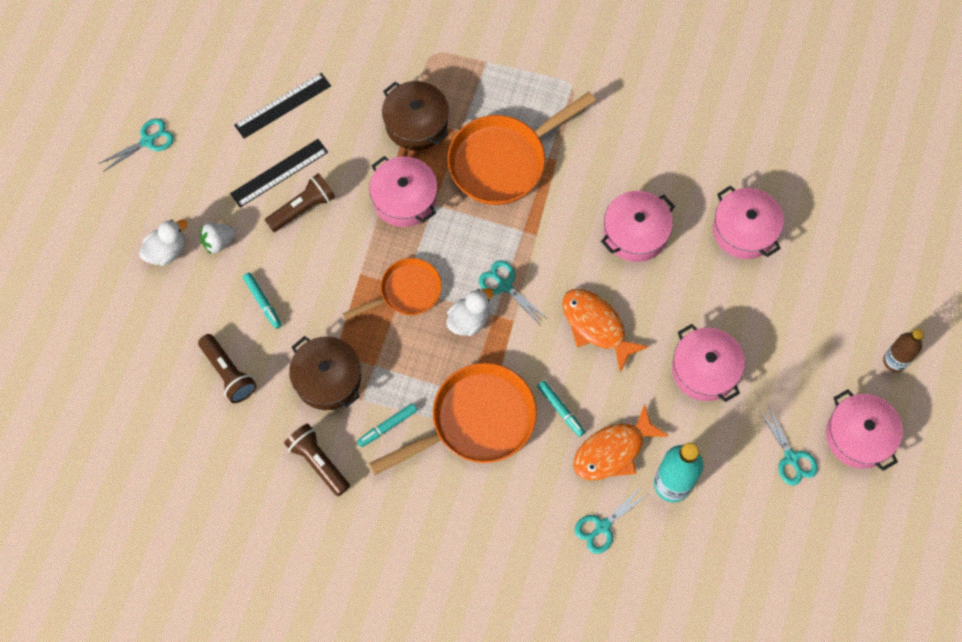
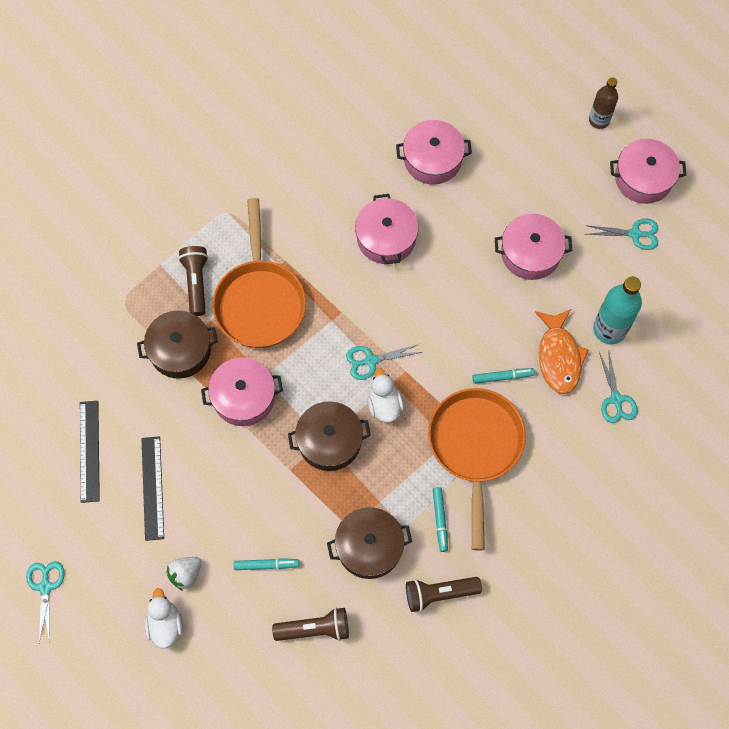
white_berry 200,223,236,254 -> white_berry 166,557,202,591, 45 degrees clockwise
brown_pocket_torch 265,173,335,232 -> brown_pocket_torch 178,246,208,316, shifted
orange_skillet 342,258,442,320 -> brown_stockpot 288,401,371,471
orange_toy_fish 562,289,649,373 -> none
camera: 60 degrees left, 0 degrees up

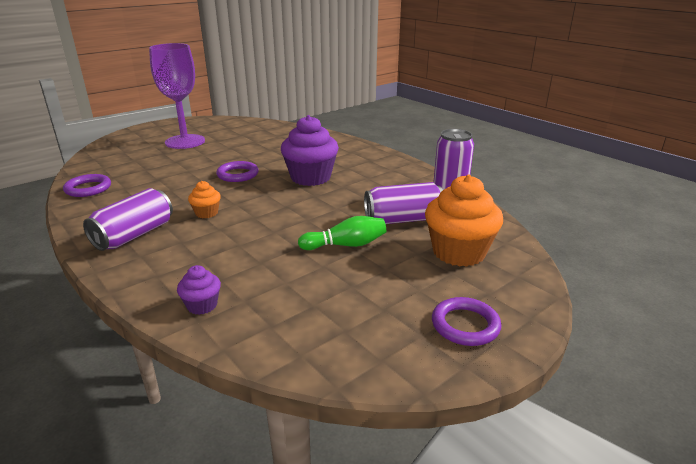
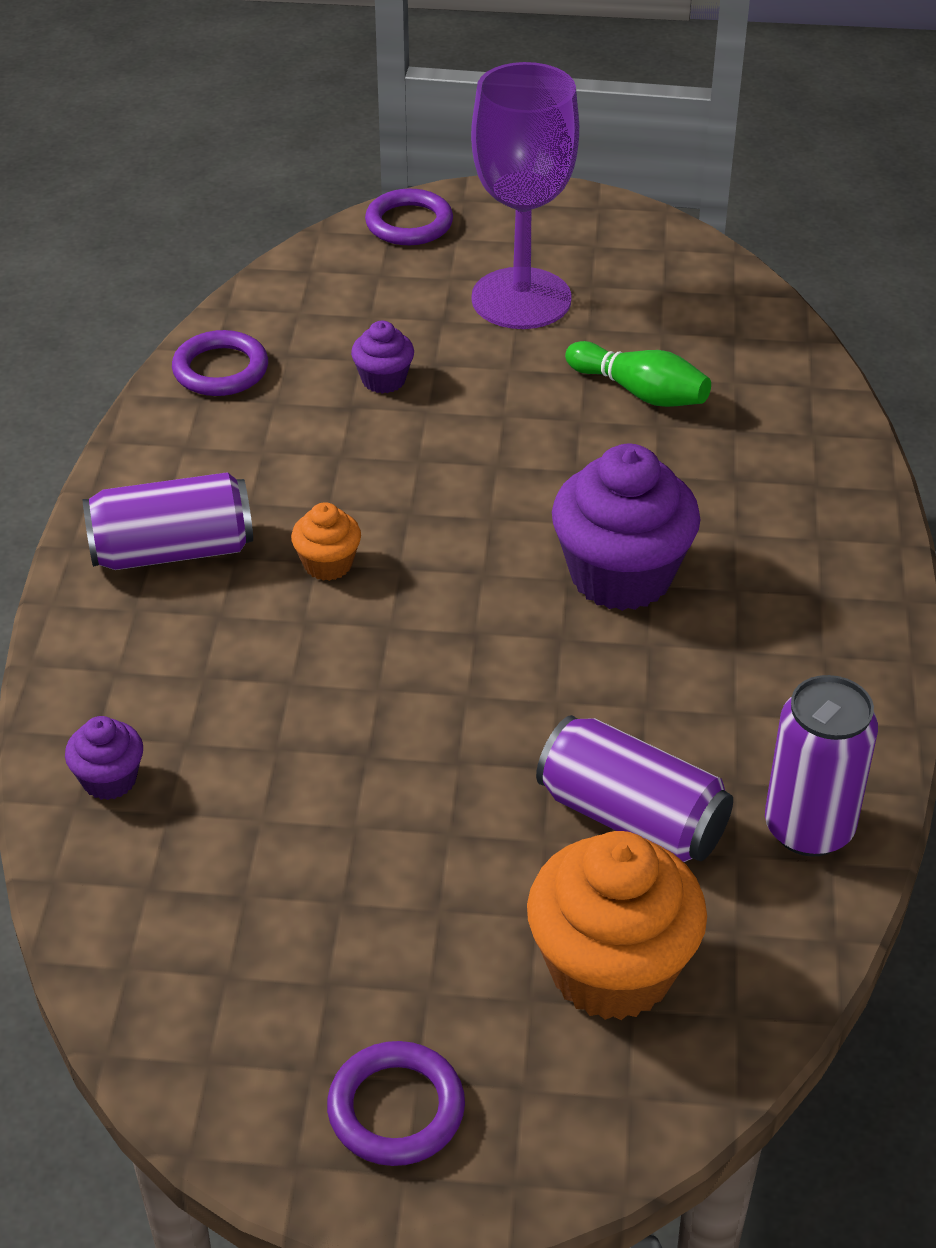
none -> violet_cupcake 351,321,414,394
violet_torus 216,161,259,182 -> violet_torus 365,189,453,245, shifted
green_bowling_pin 298,216,386,250 -> green_bowling_pin 565,341,711,407, shifted
camera: 45 degrees right, 15 degrees up

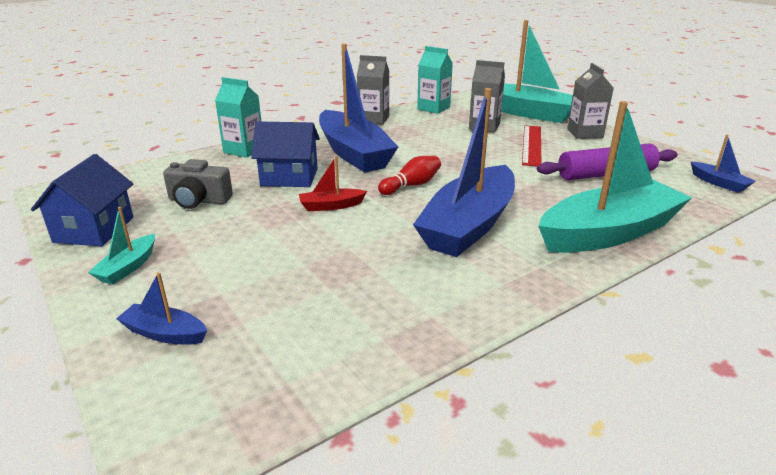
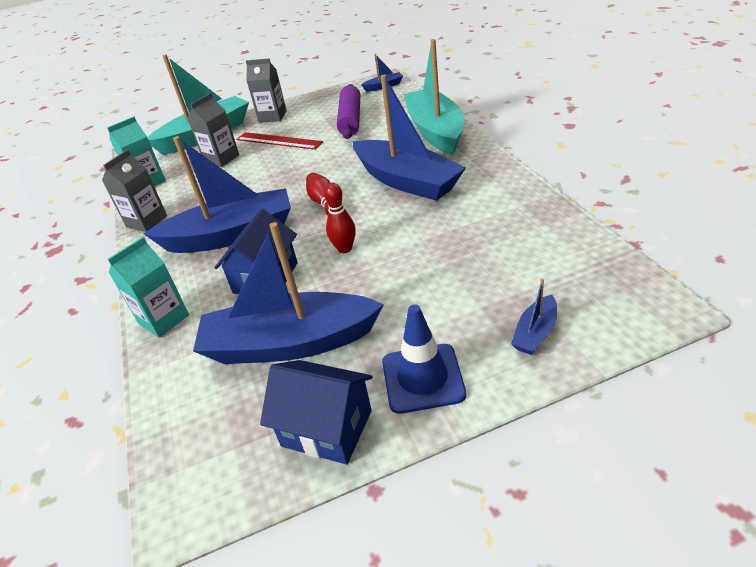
gray_camera 163,159,233,209 -> blue_toy_boat 193,222,384,364
red_toy_boat 299,156,367,211 -> red_bowling_pin 324,183,356,253
turquoise_toy_boat 88,207,155,284 -> blue_traffic_cone 382,304,466,414
camera: 70 degrees left, 10 degrees up

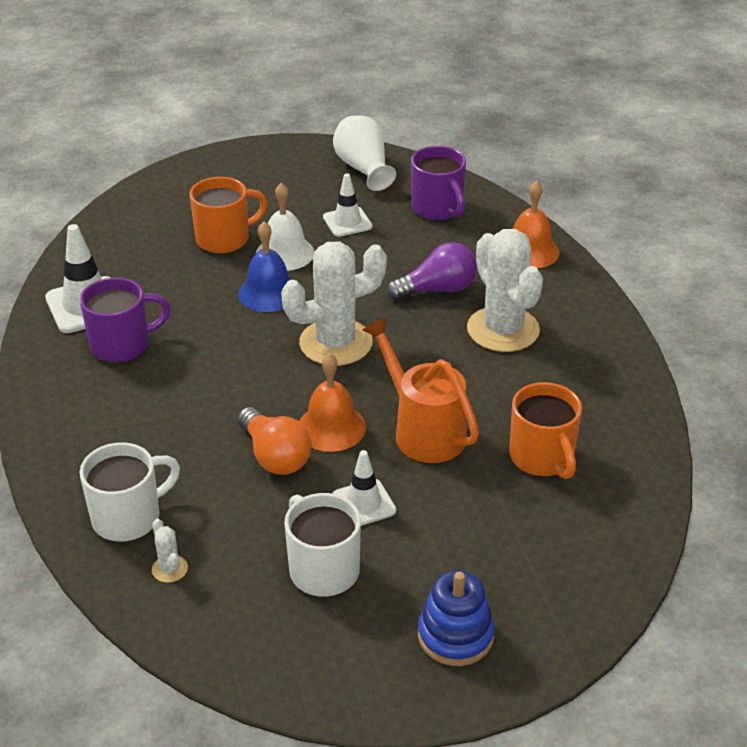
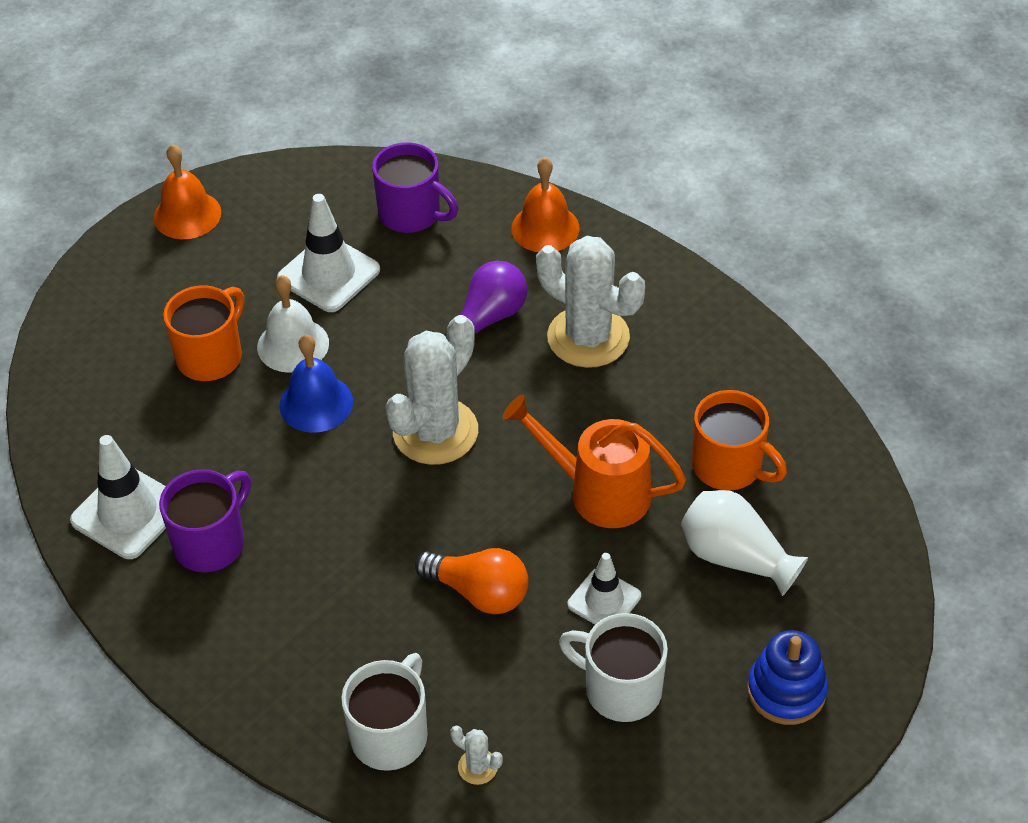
orange_bell 299,353,366,452 -> orange_bell 154,144,221,239, shifted
white_traffic_cone 323,173,372,237 -> white_traffic_cone 277,194,380,312, x1.58
white_flower_vase 333,115,396,191 -> white_flower_vase 681,490,808,596, shifted
camera: 30 degrees left, 10 degrees up

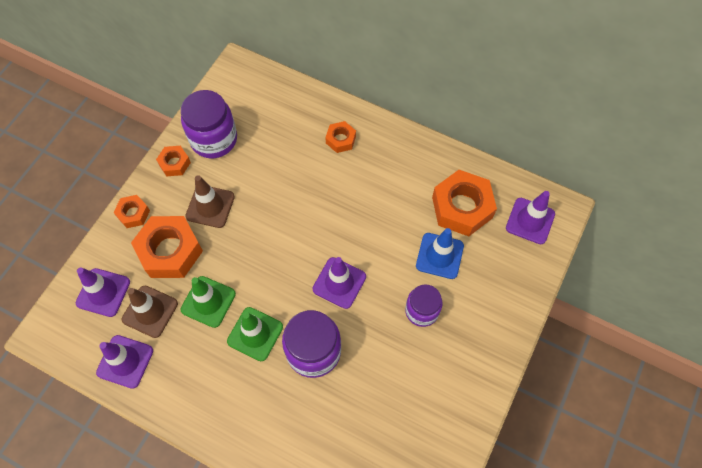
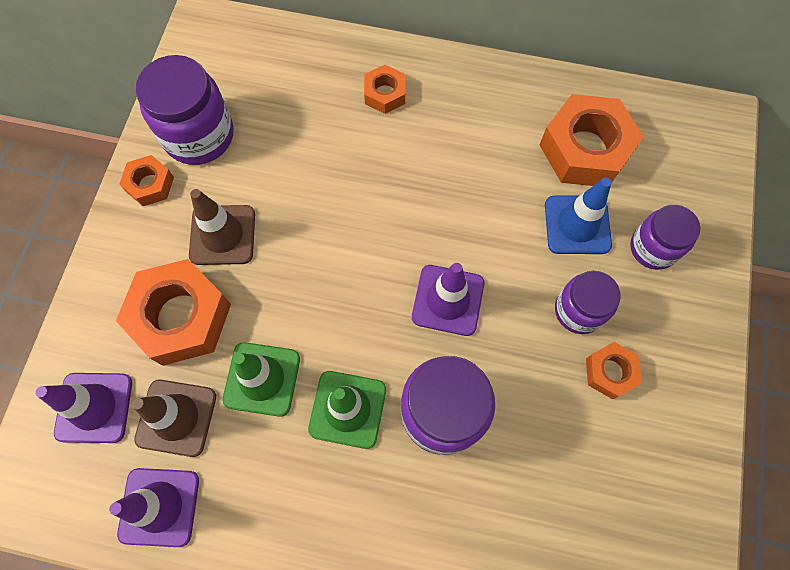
orange_nut 113,195,150,228 -> orange_nut 586,342,642,399, shifted
none -> violet_jam_jar 630,205,700,270
violet_traffic_cone 506,191,555,244 -> none
camera: 15 degrees left, 5 degrees up

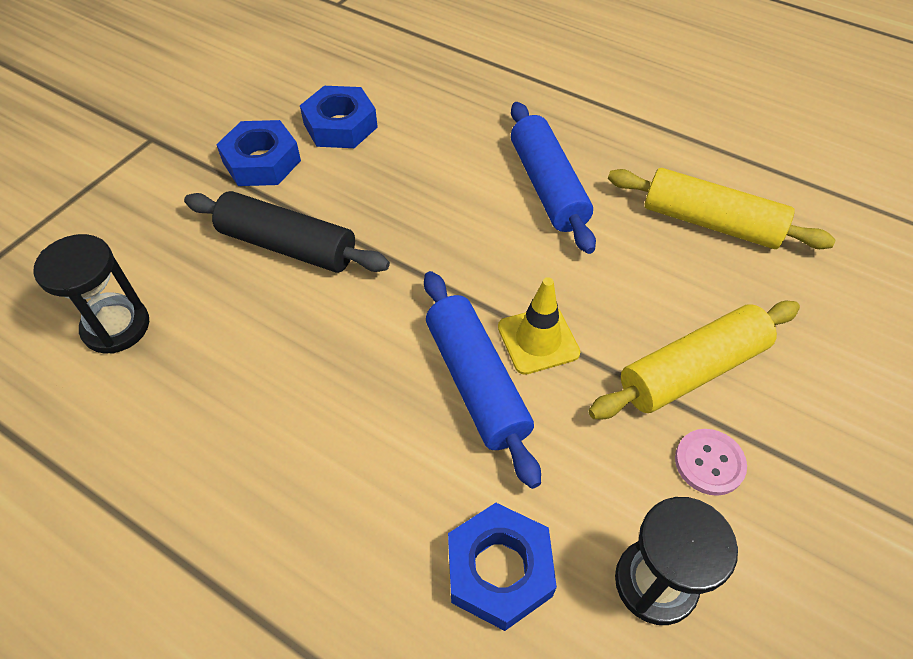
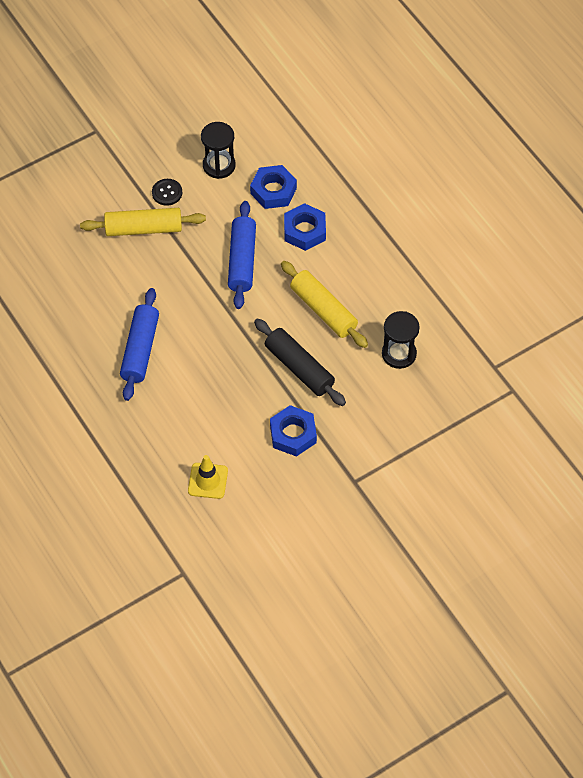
pink_sewing_button 675,429,747,496 -> ebony_sewing_button 152,179,182,206
bright_yellow_traffic_cone 498,277,580,375 -> bright_yellow_traffic_cone 188,455,228,499, shifted
bright_yellow_pastry_roller 608,168,836,249 -> bright_yellow_pastry_roller 281,261,368,348, shifted
blue_nut 300,86,378,148 -> blue_nut 284,203,326,251, shifted
camera: 155 degrees left, 5 degrees up

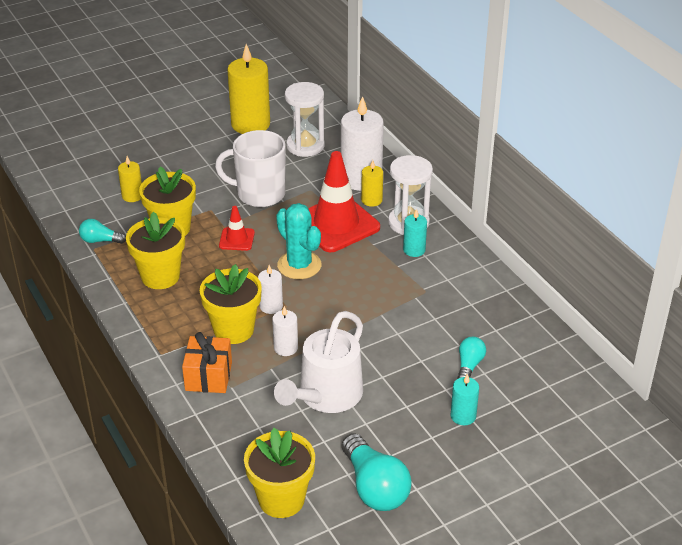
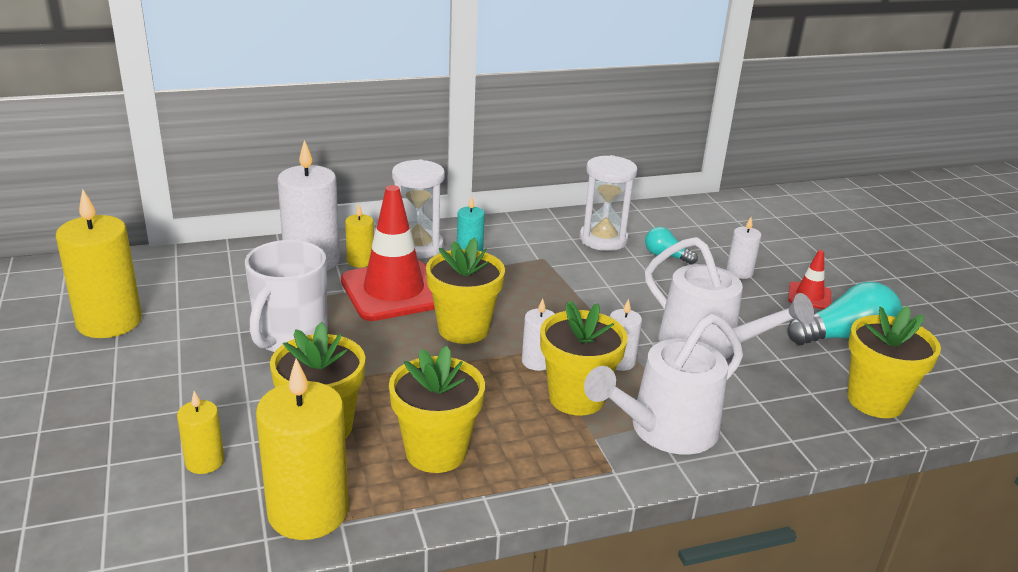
turquoise_light_bulb 79,219,126,244 -> bright_yellow_wax_candle 256,359,348,540
turquoise_prickly_plant 276,203,321,279 -> bright_yellow_flower_pot 426,238,505,344
white_sand_timer 285,82,325,157 -> white_sand_timer 579,155,637,251, shifted
orange_gift 182,332,232,393 -> white_watering_pot 584,314,743,454
turquoise_wax_candle 451,374,479,425 -> white_wax_candle 726,217,762,279
red_traffic_cone 219,206,255,251 -> red_traffic_cone 788,250,831,309, shifted
camera: 80 degrees left, 10 degrees down

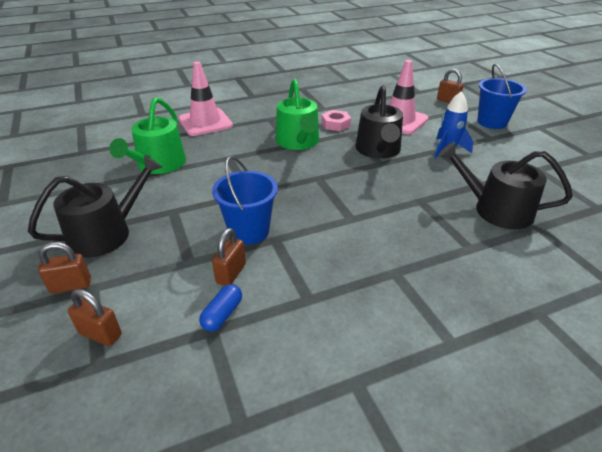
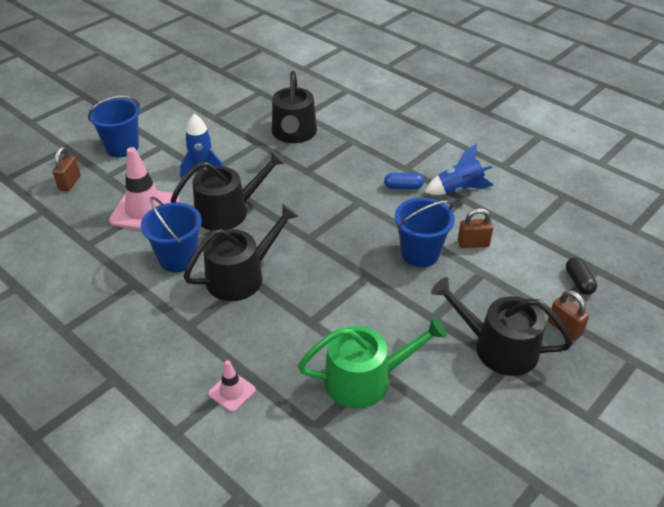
pink_nut 322,110,351,131 -> blue_sand_bucket 141,196,202,273
green_watering_pot 276,79,319,150 -> ebony_watering_pot 183,204,299,301
pink_traffic_cone 178,62,233,136 -> pink_traffic_cone 208,360,256,412, x0.51
blue_pill 199,284,242,331 -> blue_pill 384,173,424,189, shifted
none -> blue_spaceship 425,144,494,195
brown_small_lock 68,289,122,346 -> ebony_pill 566,257,597,295
camera: 115 degrees left, 5 degrees up

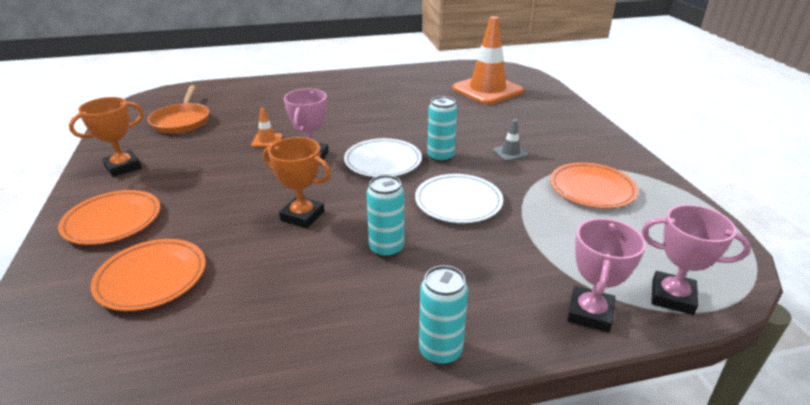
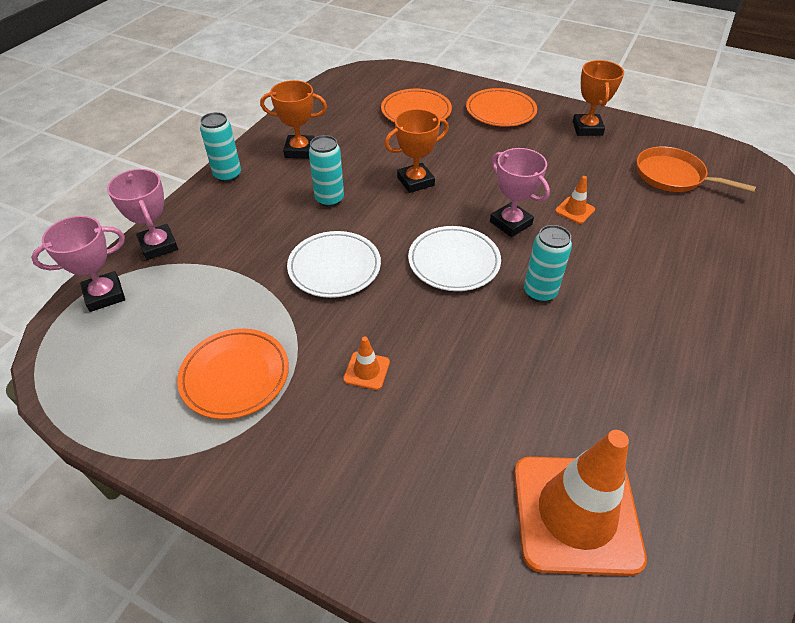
none -> orange_trophy 260,80,327,159
gray_traffic_cone 493,119,529,162 -> orange_traffic_cone 343,336,390,390
turquoise_tin 427,96,457,162 -> turquoise_tin 524,225,572,302, shifted
camera: 130 degrees right, 15 degrees up

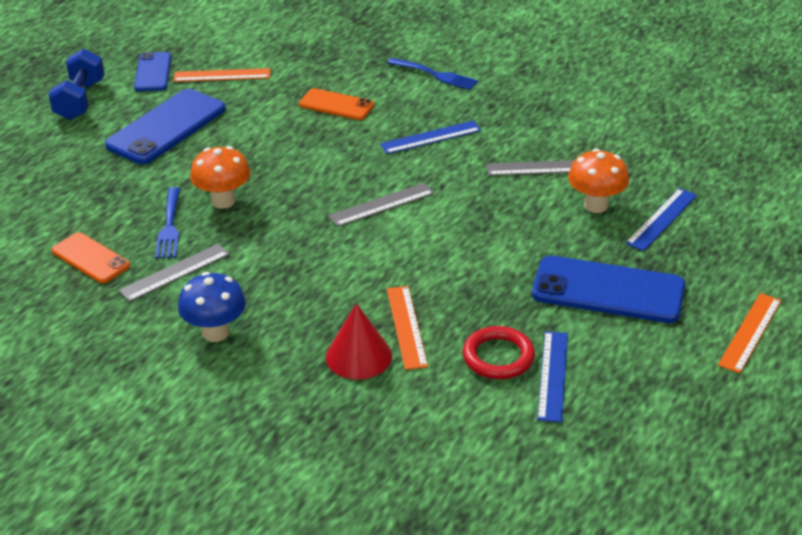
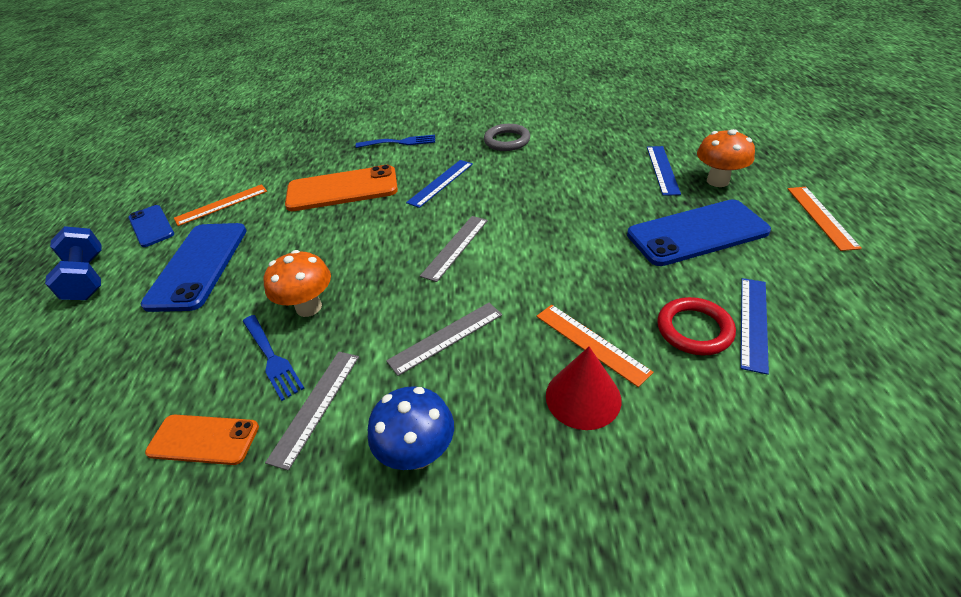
orange_smartphone 299,88,374,120 -> orange_smartphone 285,165,398,211, x1.70
gray_measuring_stick 486,160,574,176 -> gray_measuring_stick 386,303,502,376, shifted
none -> gray_torus 484,124,530,151
orange_mushroom 568,149,629,213 -> orange_mushroom 697,129,755,187, shifted
blue_measuring_stick 537,331,568,422 -> blue_measuring_stick 740,278,769,375, 45 degrees clockwise
camera: 30 degrees left, 5 degrees up

